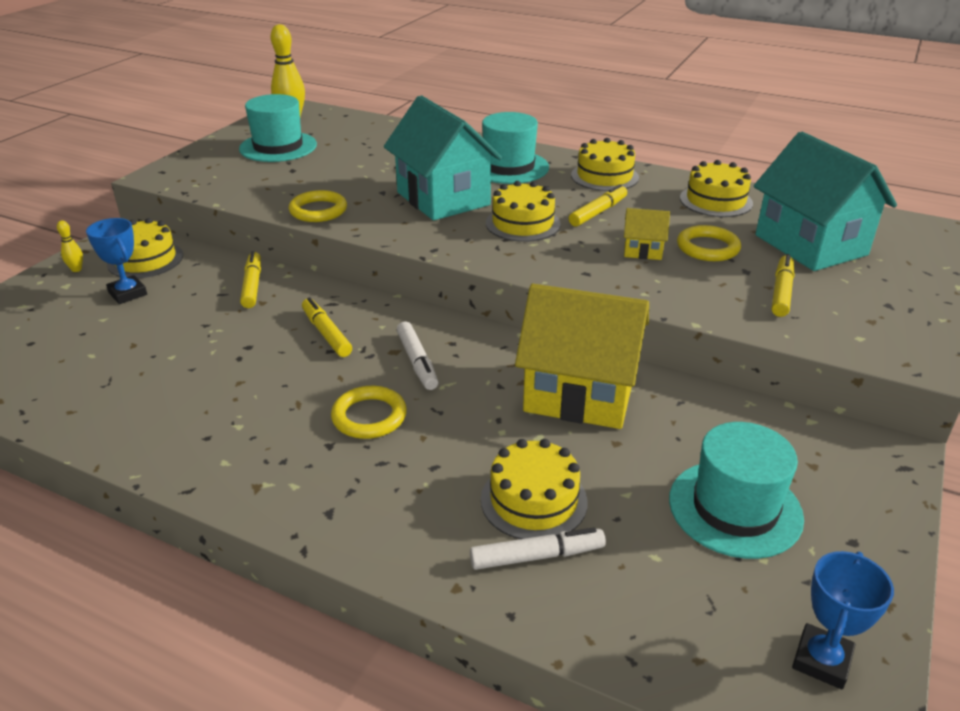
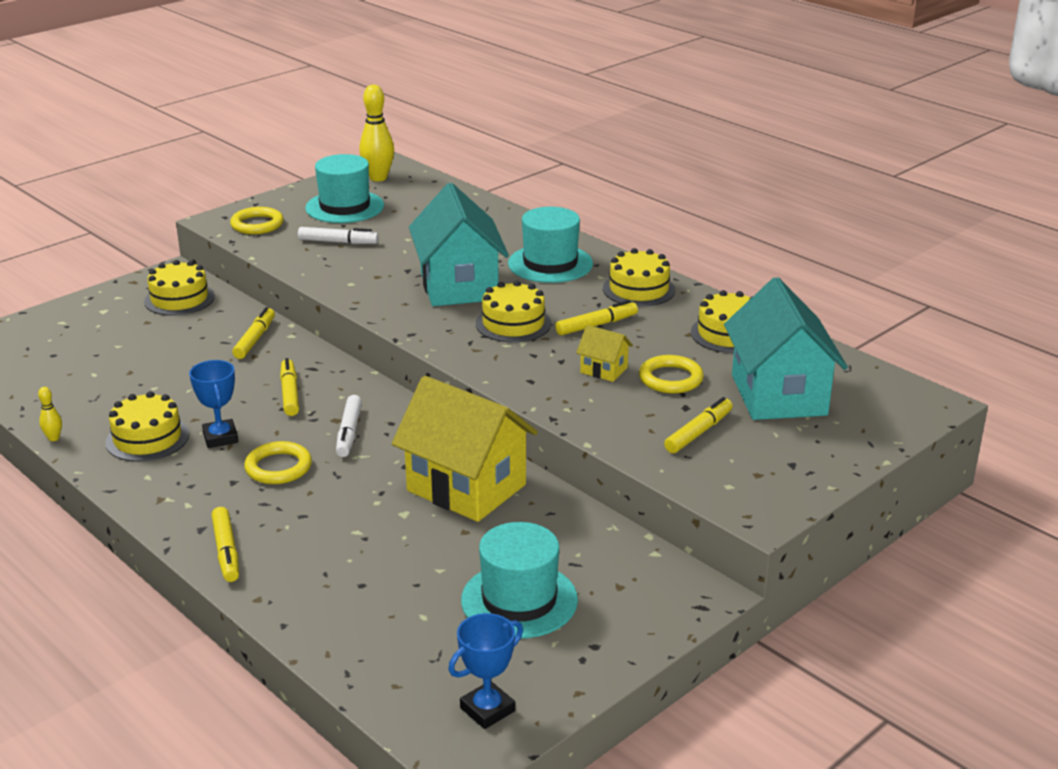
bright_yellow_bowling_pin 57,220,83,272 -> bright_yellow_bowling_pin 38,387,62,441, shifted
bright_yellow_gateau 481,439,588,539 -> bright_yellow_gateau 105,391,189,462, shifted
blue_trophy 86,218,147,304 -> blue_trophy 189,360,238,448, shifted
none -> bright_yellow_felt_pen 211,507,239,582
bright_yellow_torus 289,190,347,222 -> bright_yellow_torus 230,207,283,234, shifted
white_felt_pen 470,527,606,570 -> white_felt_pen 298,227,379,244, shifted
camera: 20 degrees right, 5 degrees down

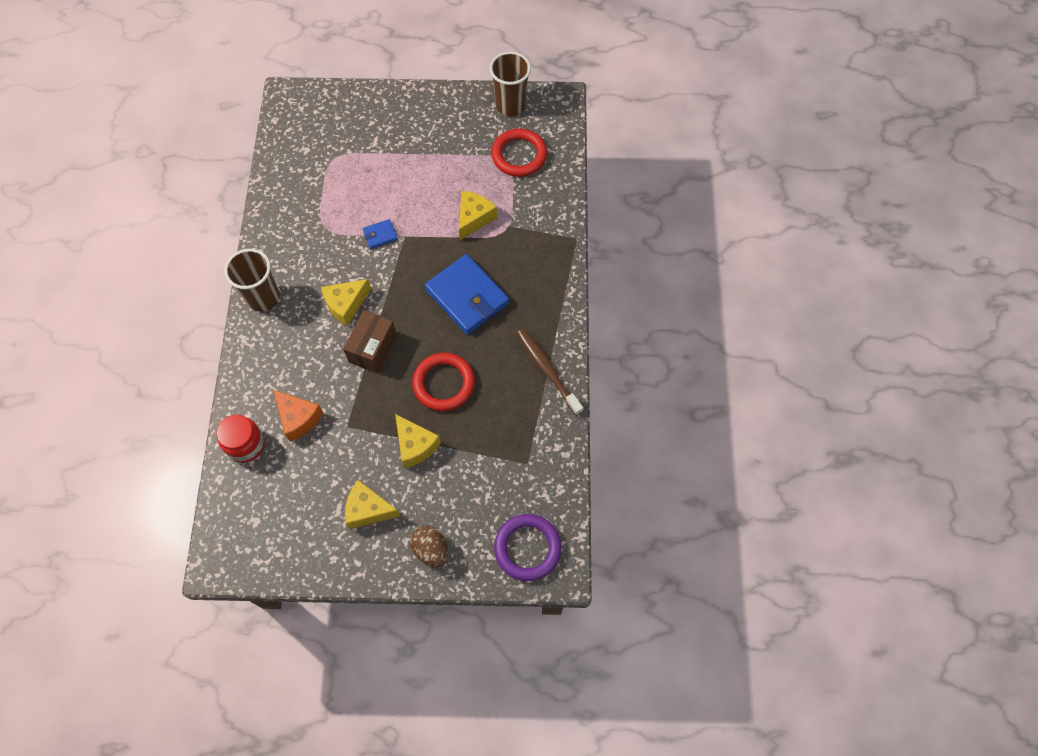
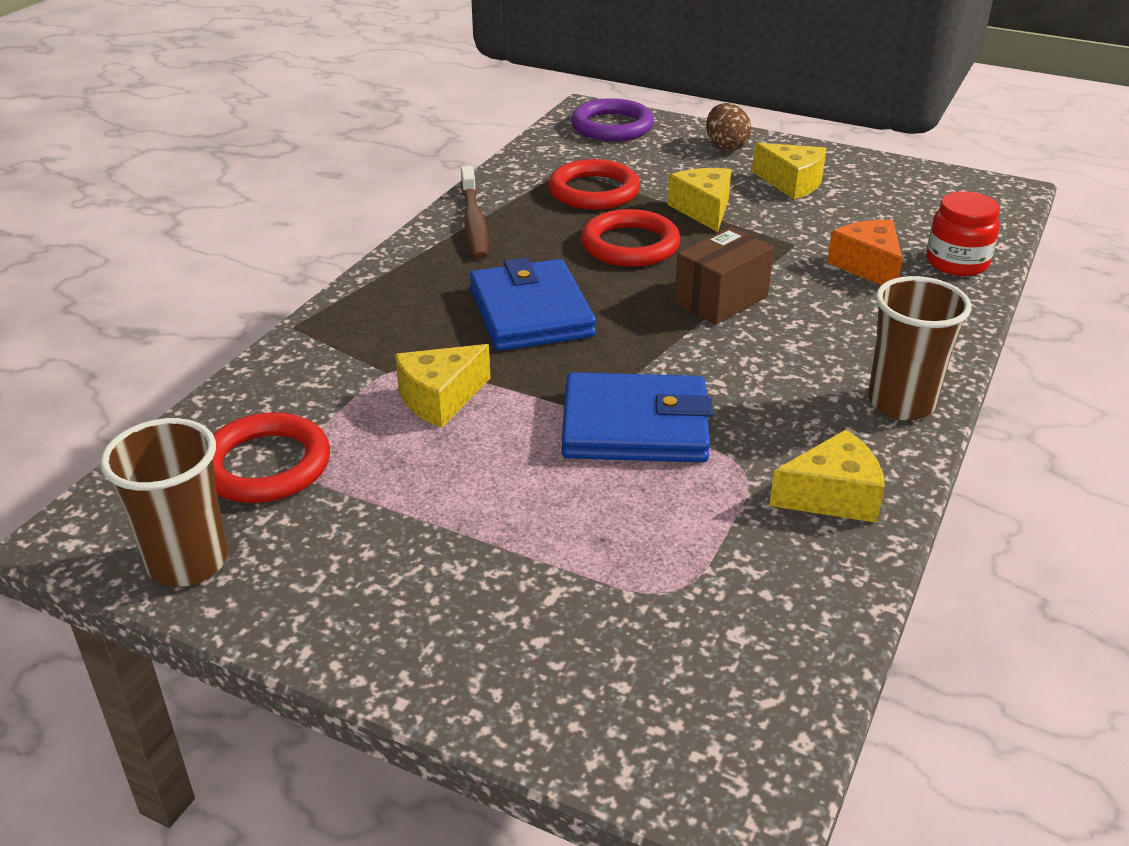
none -> red_torus 548,159,640,210
blue_billfold 363,219,398,249 -> blue_billfold 561,372,713,462, x2.27
bright_yellow_piece_of_cheese 321,279,371,326 -> bright_yellow_piece_of_cheese 769,429,885,523, shifted
camera: 155 degrees left, 30 degrees down

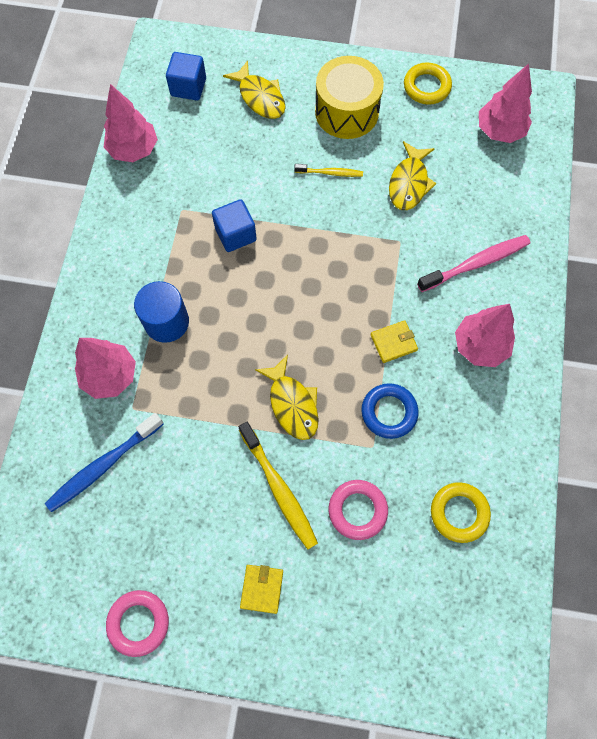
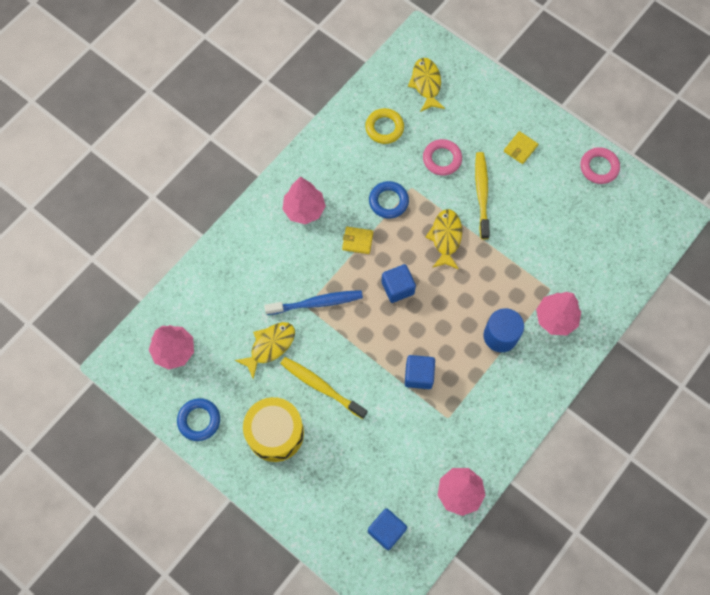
bright_yellow_torus 404,62,452,105 -> blue_torus 177,398,220,441
blue_tooth_brush 45,413,164,512 -> blue_tooth_brush 264,290,363,315, shifted
bright_yellow_tooth_brush 294,164,363,177 -> bright_yellow_tooth_brush 280,357,367,419, x1.73
none -> blue_solid_cube 381,264,416,303
bright_yellow_toy_fish 223,60,286,119 -> bright_yellow_toy_fish 408,58,445,112, shifted
pink_tooth_brush 417,235,530,292 -> none
camera: 150 degrees left, 0 degrees up

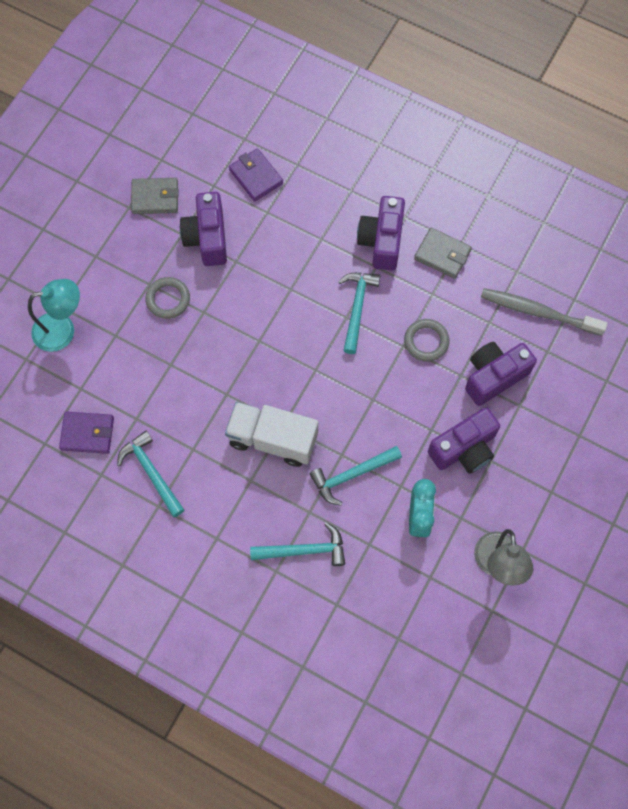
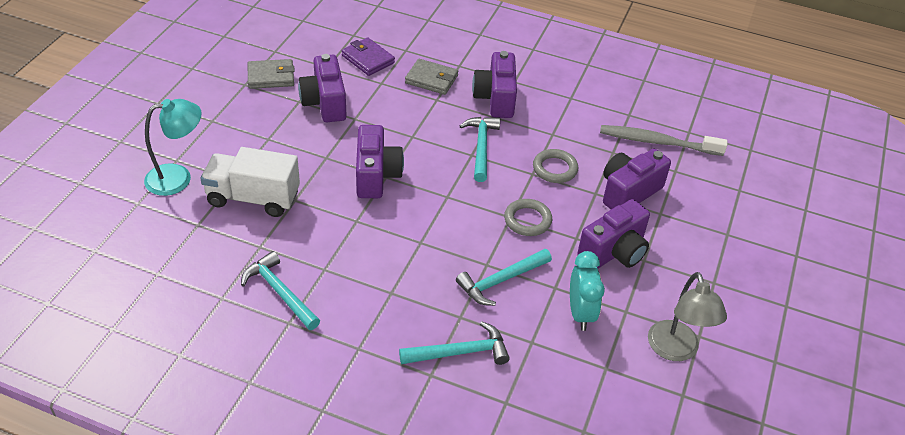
white_lorry 225,402,318,467 -> white_lorry 200,147,300,217, shifted
none -> violet_camera 356,125,404,198
gray_billfold 414,228,472,279 -> gray_billfold 405,59,458,95, shifted
gray_torus 145,277,190,319 -> gray_torus 504,199,552,236, shifted
violet_billfold 59,411,114,454 -> none
camera: 10 degrees left, 25 degrees down

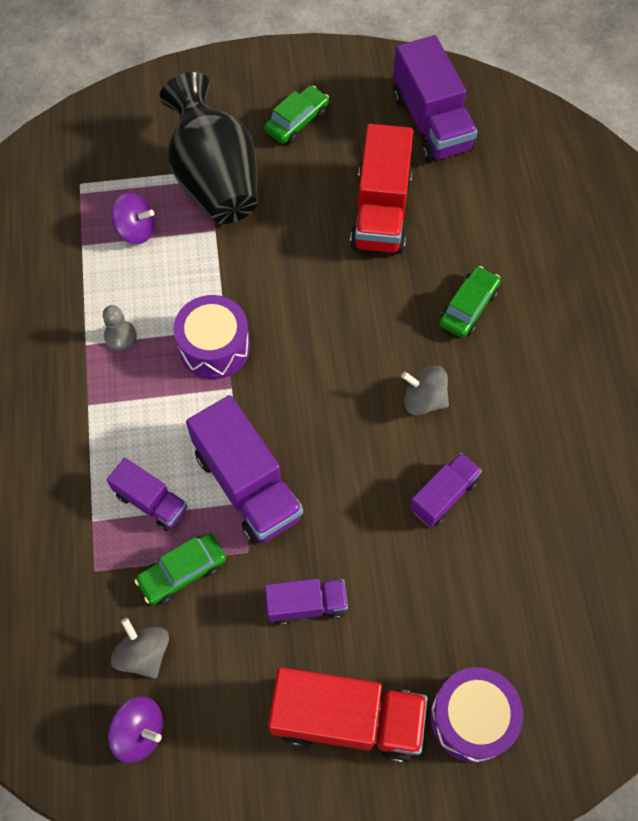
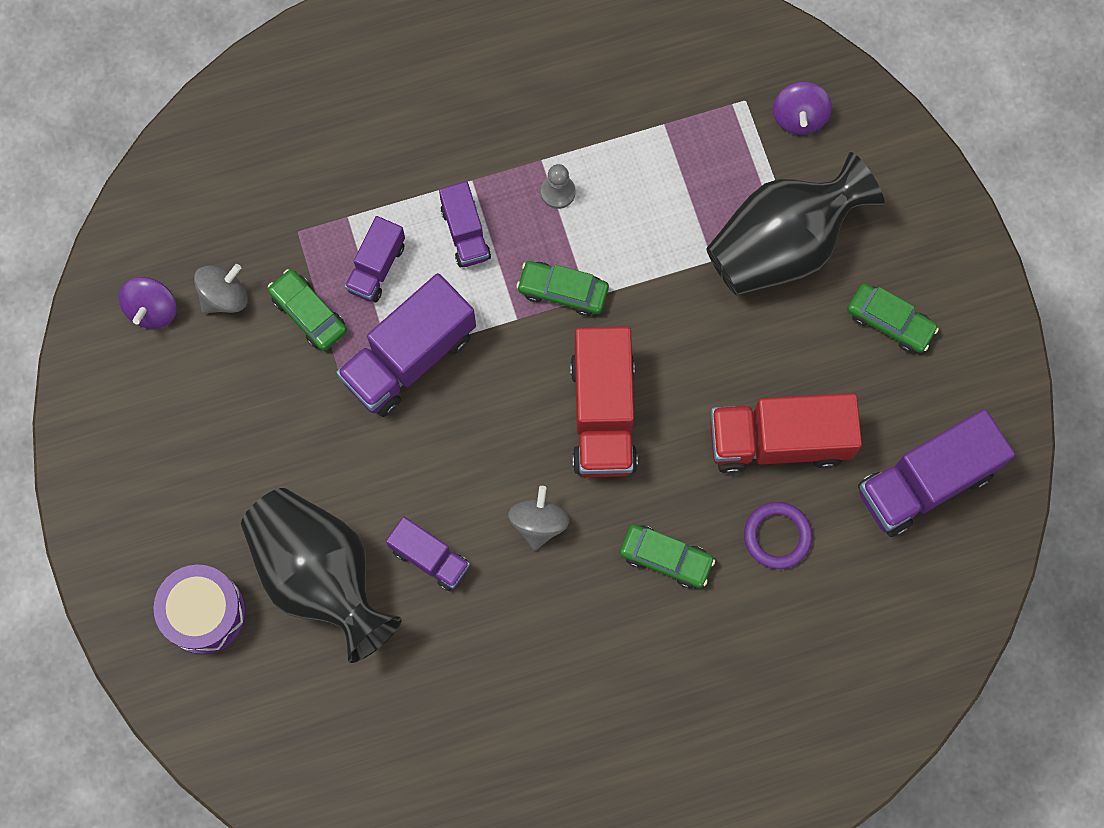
none -> ebony_flower_vase 241,488,402,663
violet_lorry 265,578,348,625 -> violet_lorry 439,181,491,267, shifted
violet_snare_drum 174,295,250,379 -> green_automobile 516,261,609,316
red_lorry 268,667,427,763 -> red_lorry 570,327,638,477, shifted
none -> violet_torus 744,502,812,569
violet_spinning_top 111,193,154,244 -> violet_spinning_top 773,82,832,135, shifted
camera: 80 degrees right, 10 degrees up

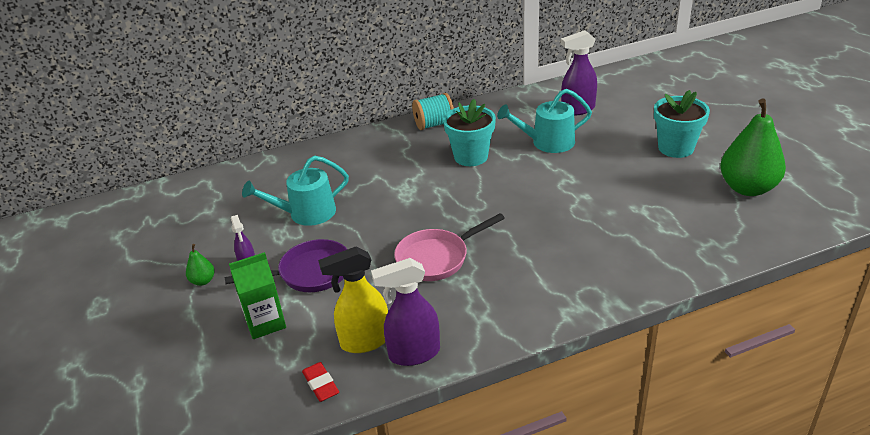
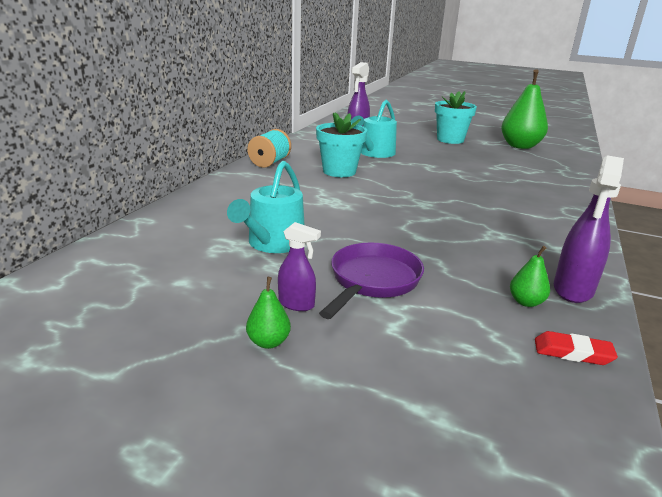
bright_yellow_spray_bottle 318,247,388,353 -> green_pear 510,246,550,307
green_milk_carton 229,252,286,339 -> none
pink_skillet 394,213,505,281 -> none
camera: 50 degrees left, 10 degrees down

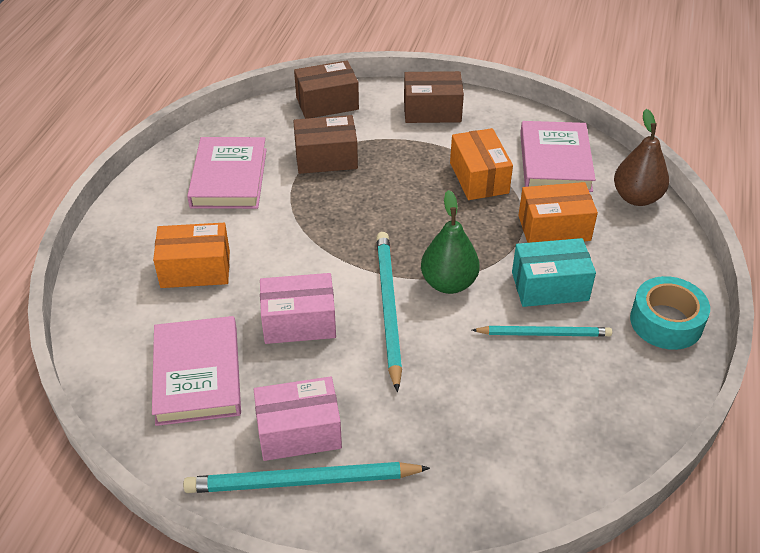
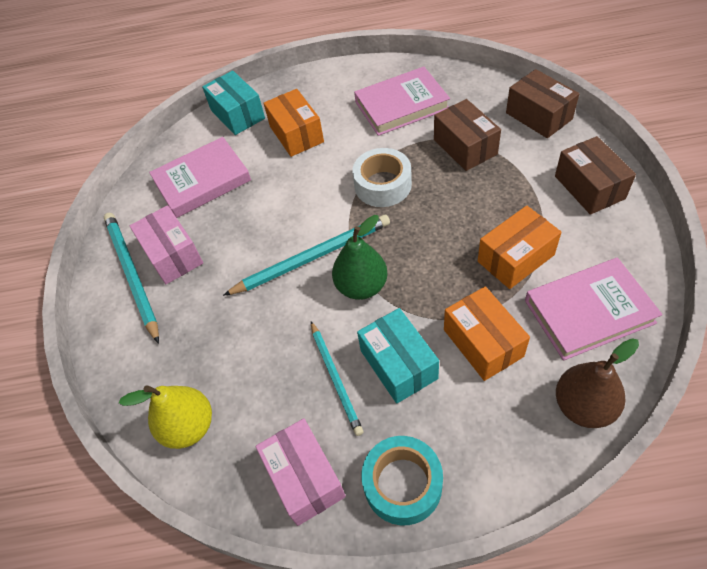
none -> bright_yellow_pear 119,385,212,449
none -> turquoise_parcel 202,71,265,135
pink_parcel 260,273,336,344 -> pink_parcel 255,418,346,526, shifted
none -> white_roll_of_tape 352,148,412,207
camera: 75 degrees right, 10 degrees up

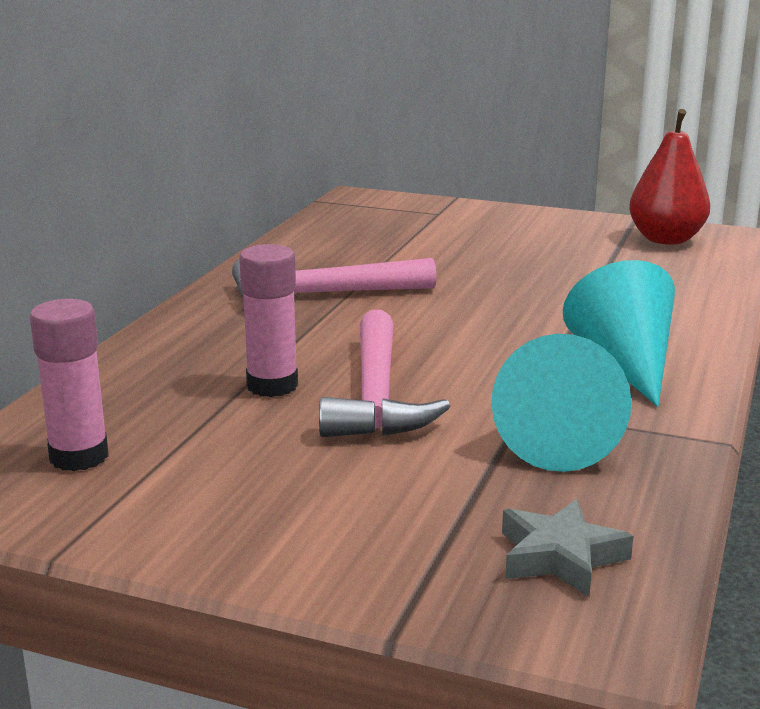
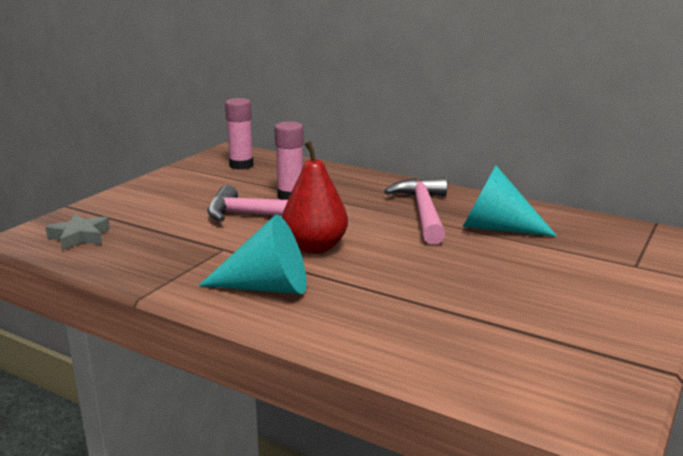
red_pear 629,109,710,245 -> red_pear 282,141,348,254, shifted
turquoise_cone_shape 491,334,632,472 -> turquoise_cone_shape 463,165,557,237, shifted
camera: 100 degrees right, 0 degrees up

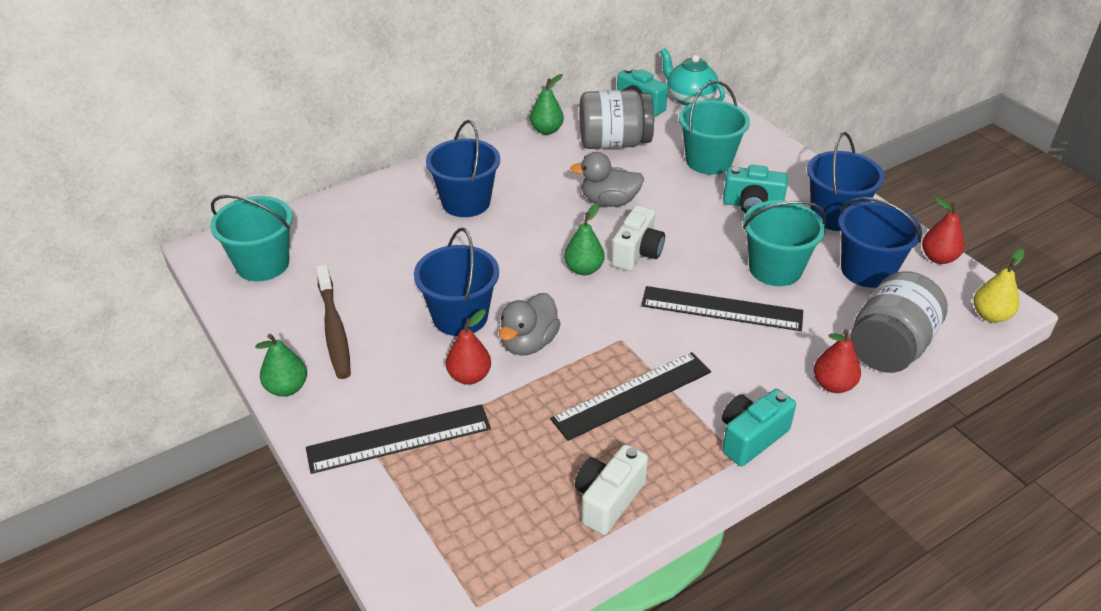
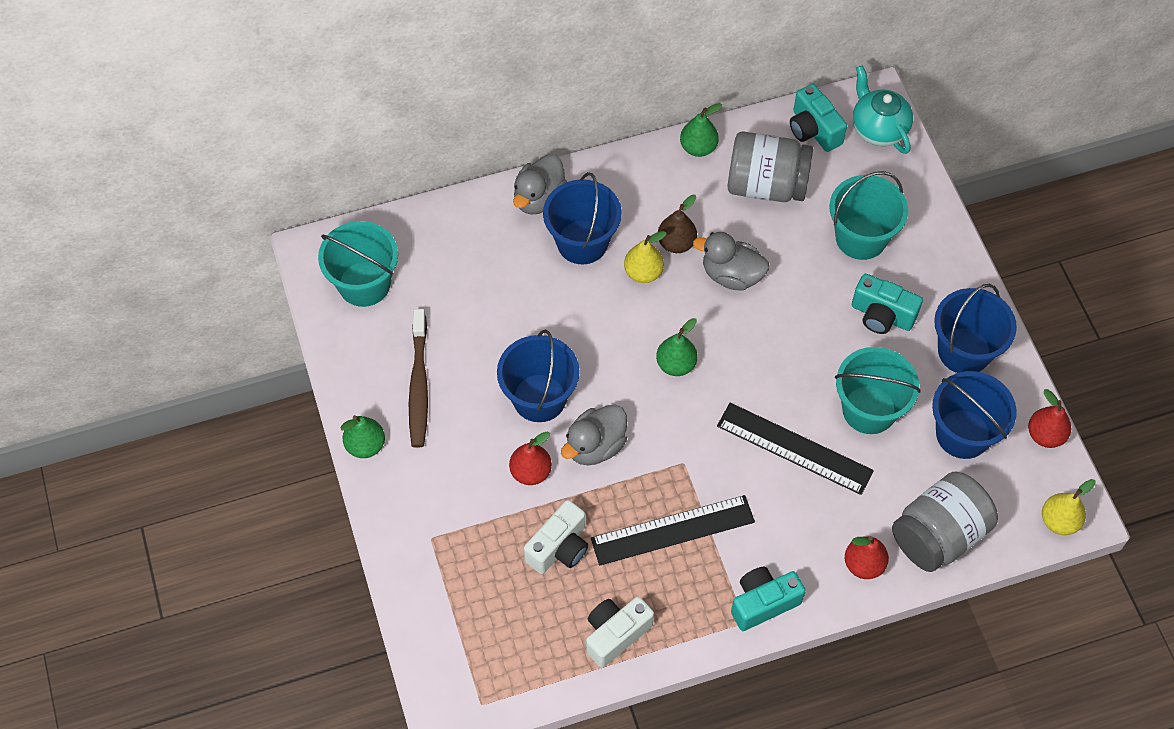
none -> gray_toy_duck 513,154,567,215
white_camera 611,205,665,271 -> white_camera 524,500,588,574, shifted
none -> bright_yellow_pear 624,231,667,283
none -> brown_pear 658,195,697,253
ebony_measuring_stick 306,404,491,474 -> none
camera: 15 degrees right, 20 degrees up

